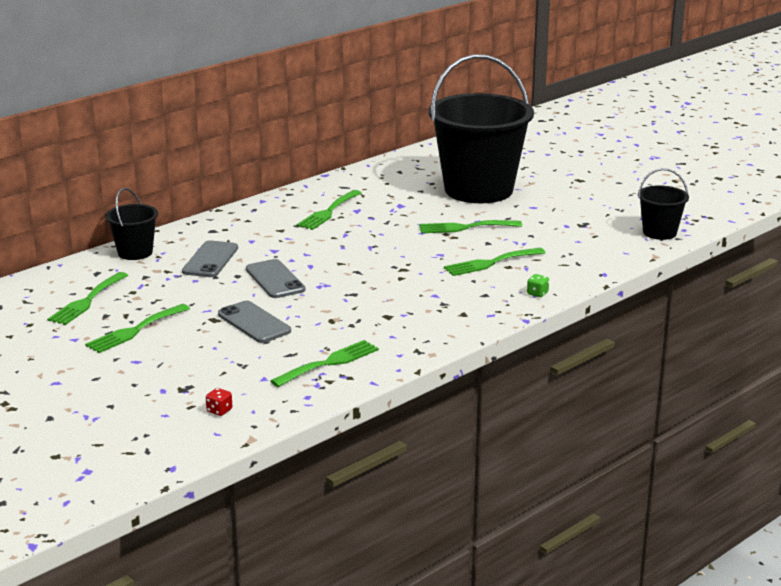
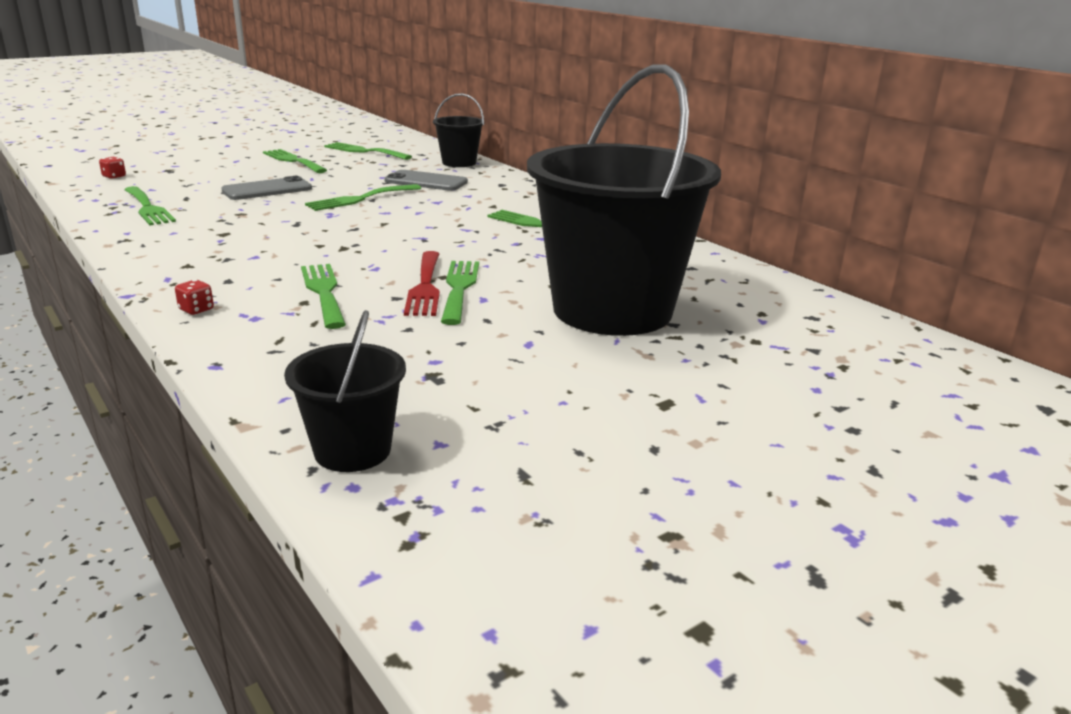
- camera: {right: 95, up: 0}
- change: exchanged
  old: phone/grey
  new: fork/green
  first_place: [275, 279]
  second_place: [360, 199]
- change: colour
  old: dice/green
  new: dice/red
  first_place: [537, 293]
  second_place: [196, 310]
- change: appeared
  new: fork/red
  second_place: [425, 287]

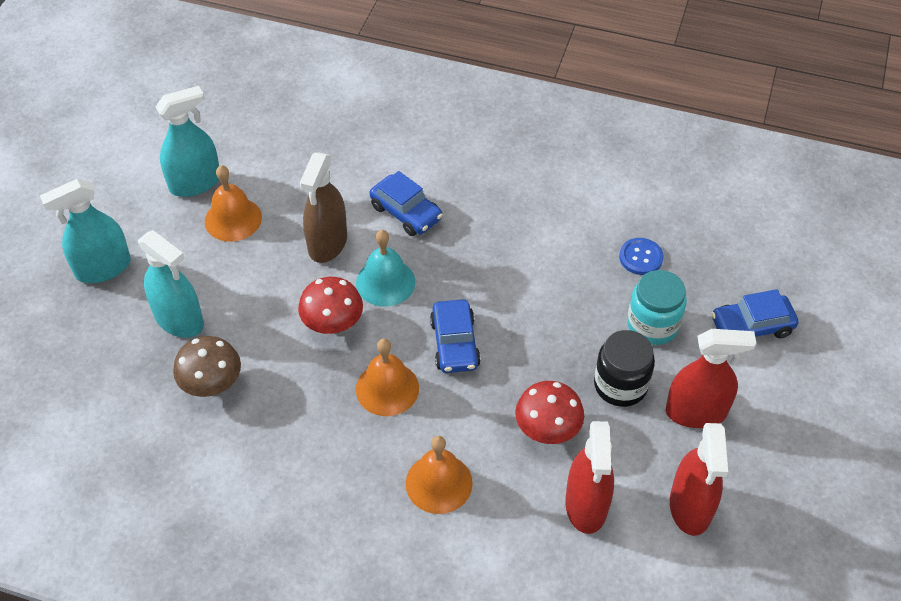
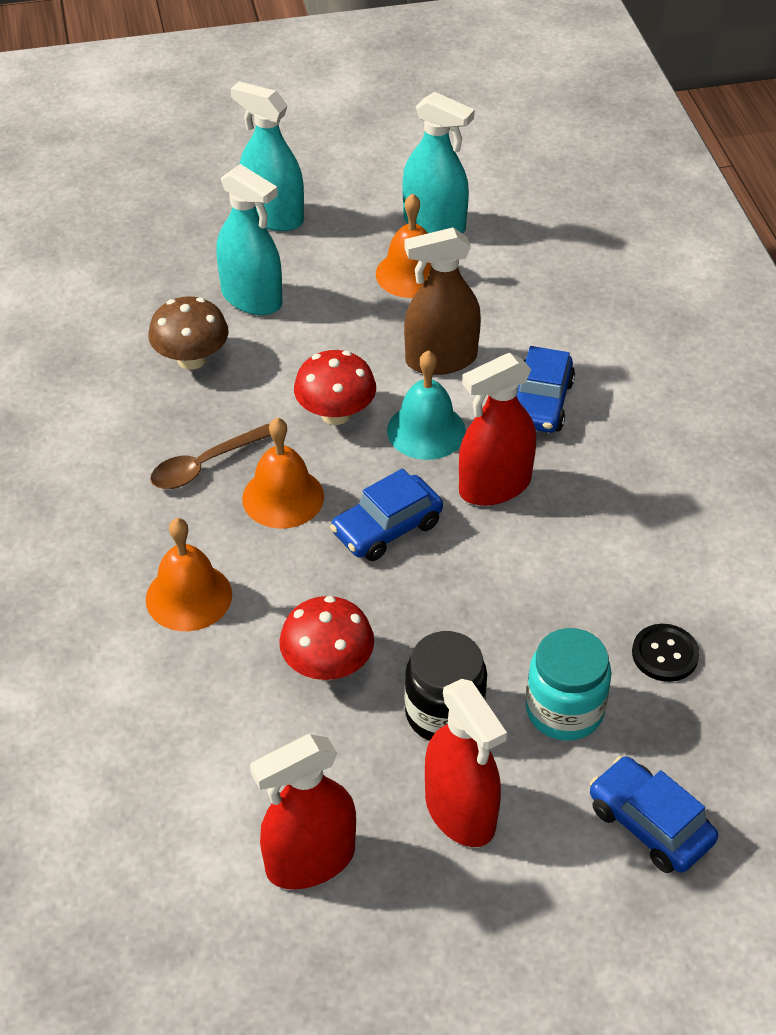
- camera: {right: 60, up: -5}
- change: spun
  old: spray bottle/turquoise
  first_place: [179, 320]
  second_place: [252, 298]
  degrees: -60
- change: relocated
  old: spray bottle/red
  first_place: [586, 505]
  second_place: [495, 486]
- change: colour
  old: button/blue
  new: button/black
  first_place: [641, 257]
  second_place: [665, 654]
- change: appeared
  new: spoon/brown
  second_place: [205, 465]

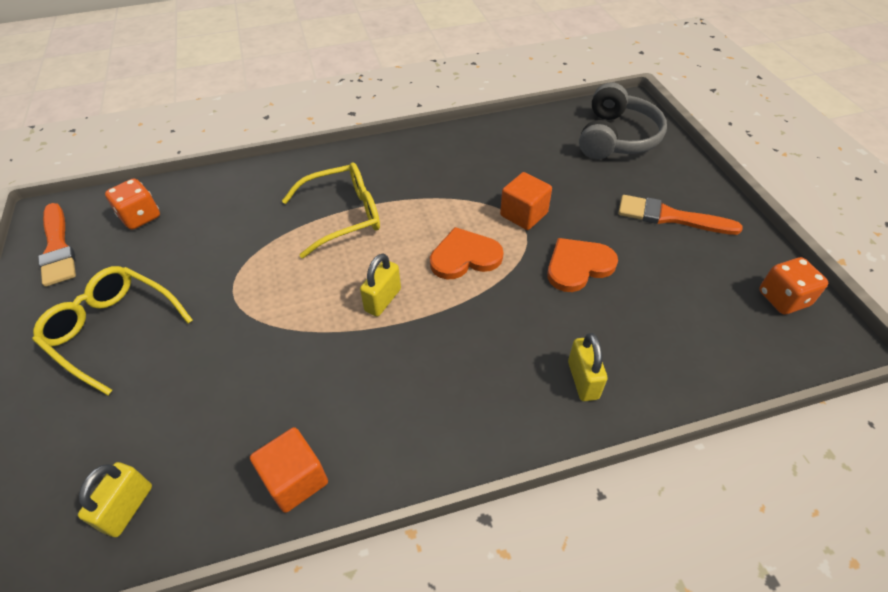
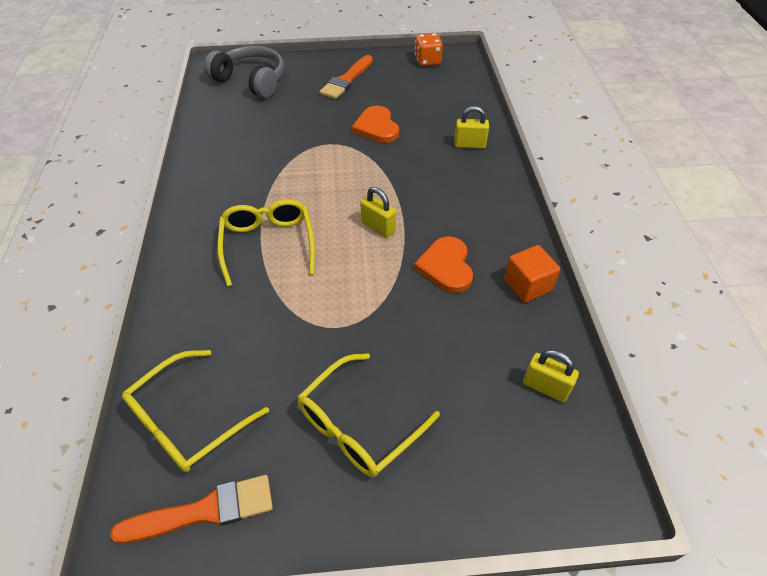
- camera: {right: -80, up: 0}
- change: exchanged
  old: dice/orange
  new: glasses/yellow
  first_place: [140, 217]
  second_place: [187, 421]
- change: relocated
  old: heart/orange
  first_place: [465, 256]
  second_place: [446, 266]
- change: missing
  old: cube/orange
  first_place: [523, 214]

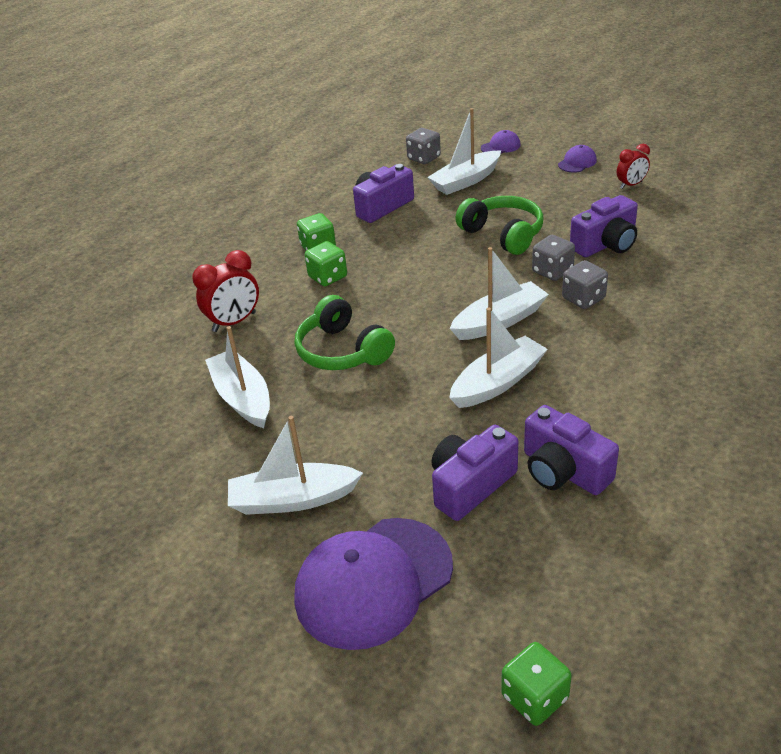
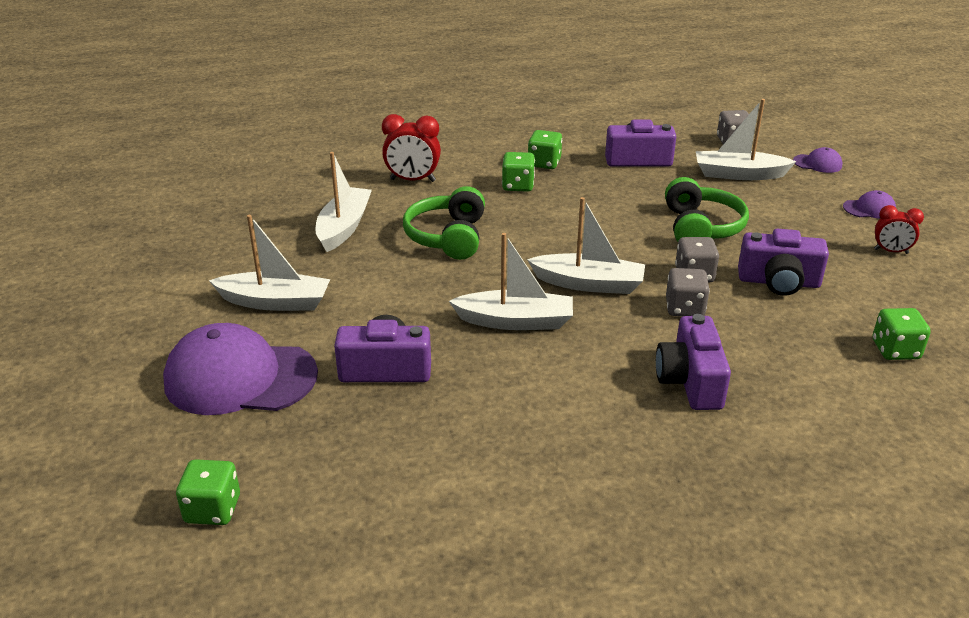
- camera: {right: 40, up: -5}
- change: spun
  old: boat/white
  first_place: [293, 499]
  second_place: [275, 302]
  degrees: 150
- change: relocated
  old: camera/purple
  first_place: [563, 471]
  second_place: [690, 381]
- change: appeared
  new: dice/green
  second_place: [895, 350]

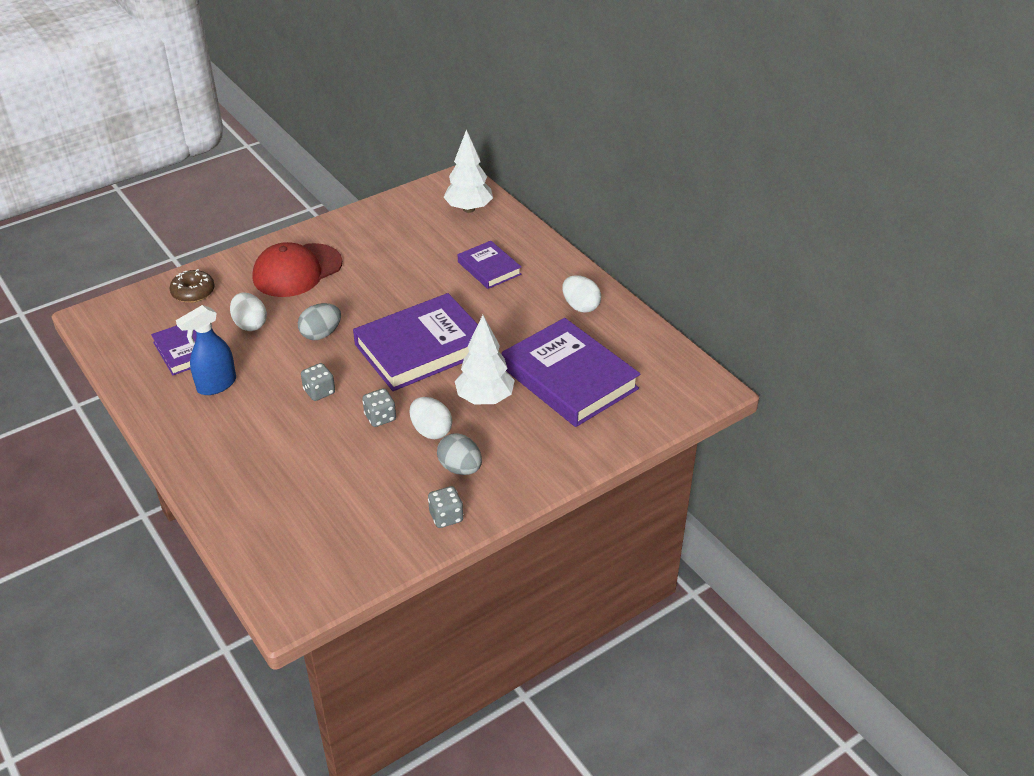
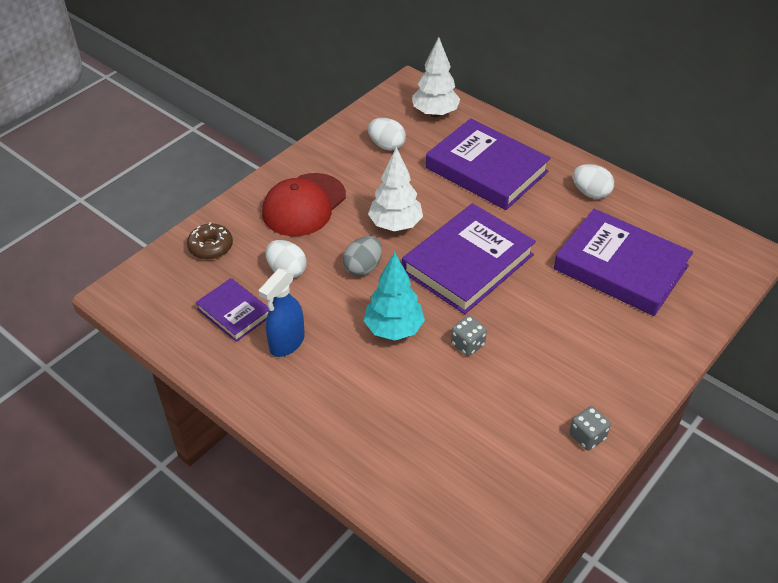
- camera: {right: -15, up: 5}
- change: exchanged
  old: dice/grey
  new: tree/turquoise
  first_place: [319, 392]
  second_place: [394, 329]
- change: relocated
  old: egg/white
  first_place: [431, 431]
  second_place: [386, 145]
- change: missing
  old: egg/grey
  first_place: [460, 468]
- change: relocated
  old: tree/white
  first_place: [485, 399]
  second_place: [395, 225]
- change: size
  old: book/purple
  first_place: [489, 268]
  second_place: [486, 170]
  factor: 1.87

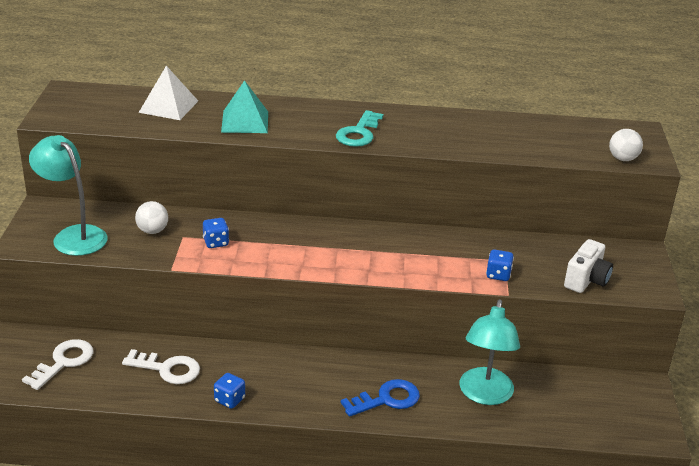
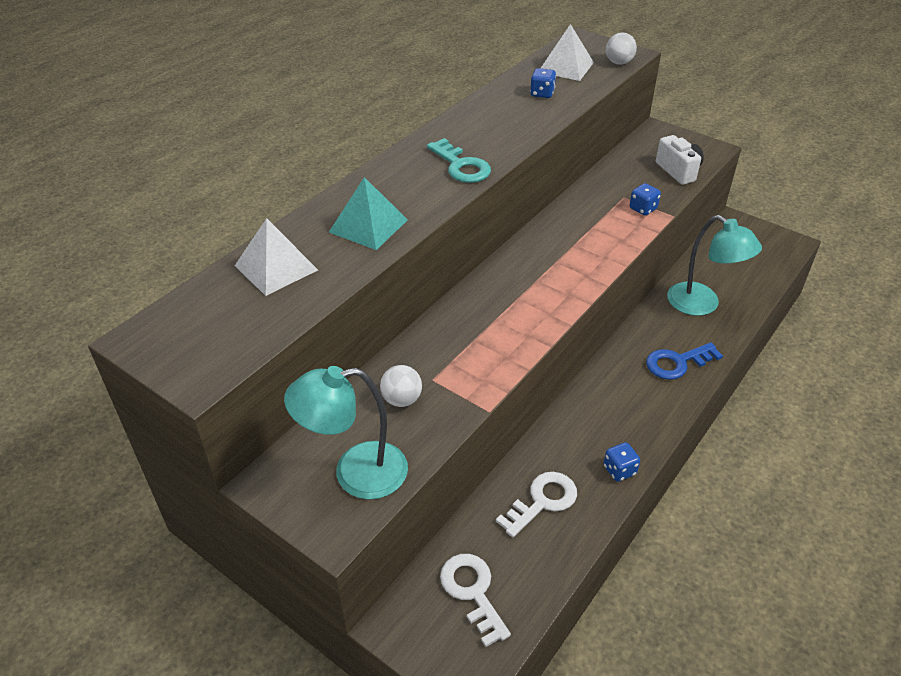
- camera: {right: -55, up: 10}
- change: relocated
  old: dice/blue
  first_place: [216, 242]
  second_place: [542, 94]
- change: spun
  old: key/blue
  first_place: [387, 399]
  second_place: [677, 363]
  degrees: -120
- change: appeared
  new: pyramid/white
  second_place: [566, 67]

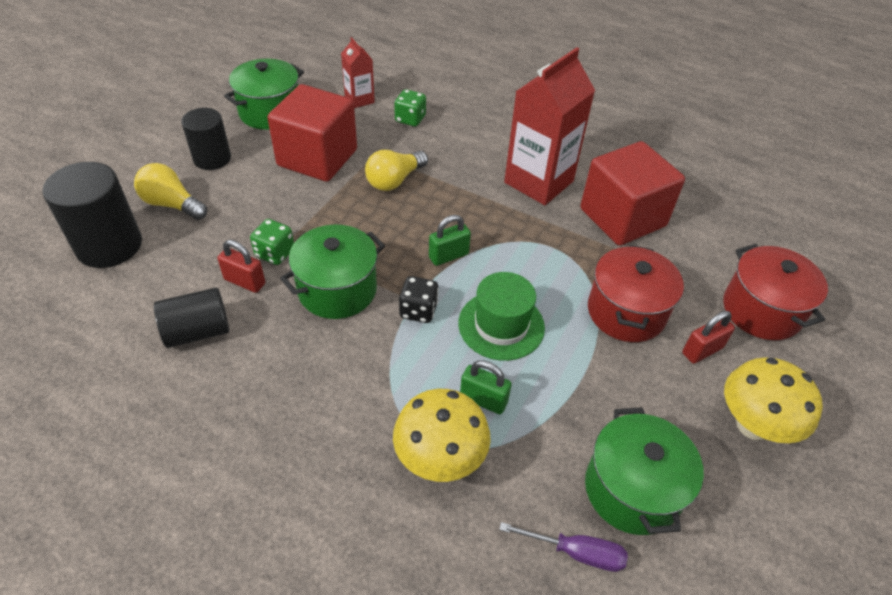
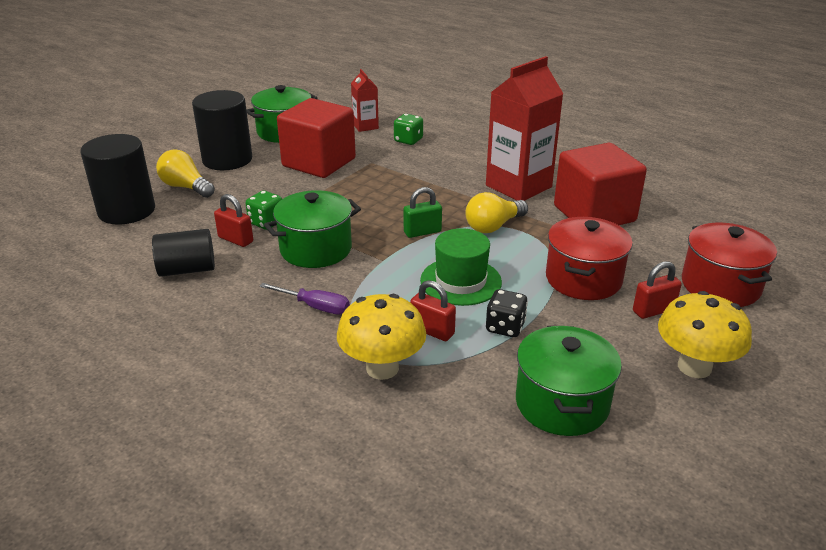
- camera: {right: 10, up: -15}
- change: size
  old: cylinder/black
  first_place: [212, 158]
  second_place: [227, 159]
  factor: 1.51
- change: relocated
  old: light bulb/yellow
  first_place: [394, 180]
  second_place: [493, 226]
- change: relocated
  old: dice/black
  first_place: [418, 310]
  second_place: [505, 327]
- change: colour
  old: padlock/green
  new: padlock/red
  first_place: [483, 400]
  second_place: [432, 331]
- change: relocated
  old: screwdriver/purple
  first_place: [576, 552]
  second_place: [315, 307]

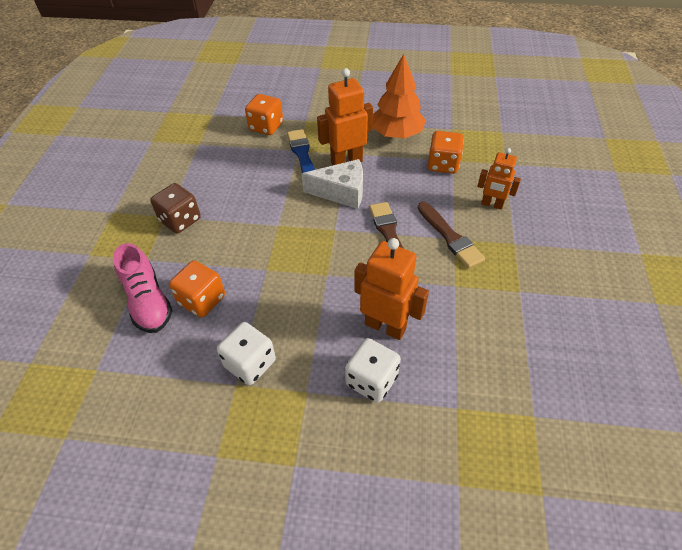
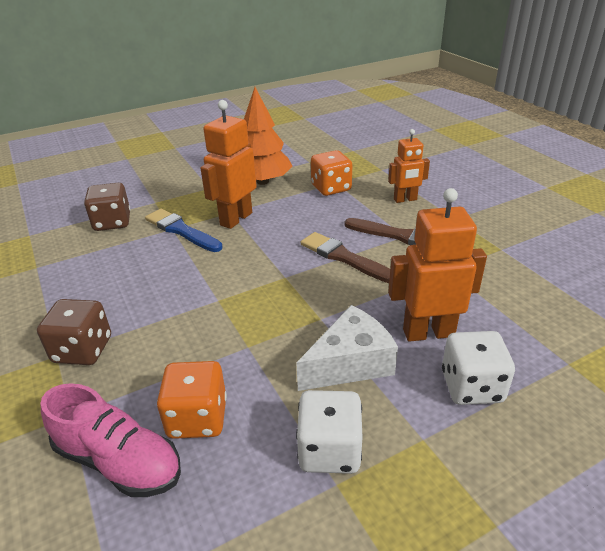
- camera: {right: -35, up: -15}
- change: colour
  old: dice/orange
  new: dice/brown
  first_place: [266, 127]
  second_place: [112, 222]
- change: relocated
  old: cheese/white
  first_place: [341, 192]
  second_place: [350, 363]

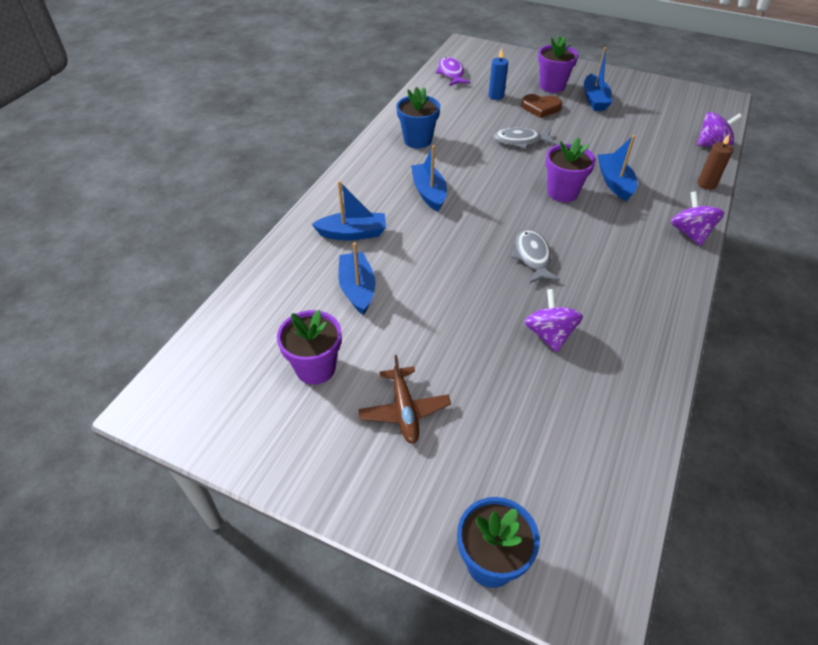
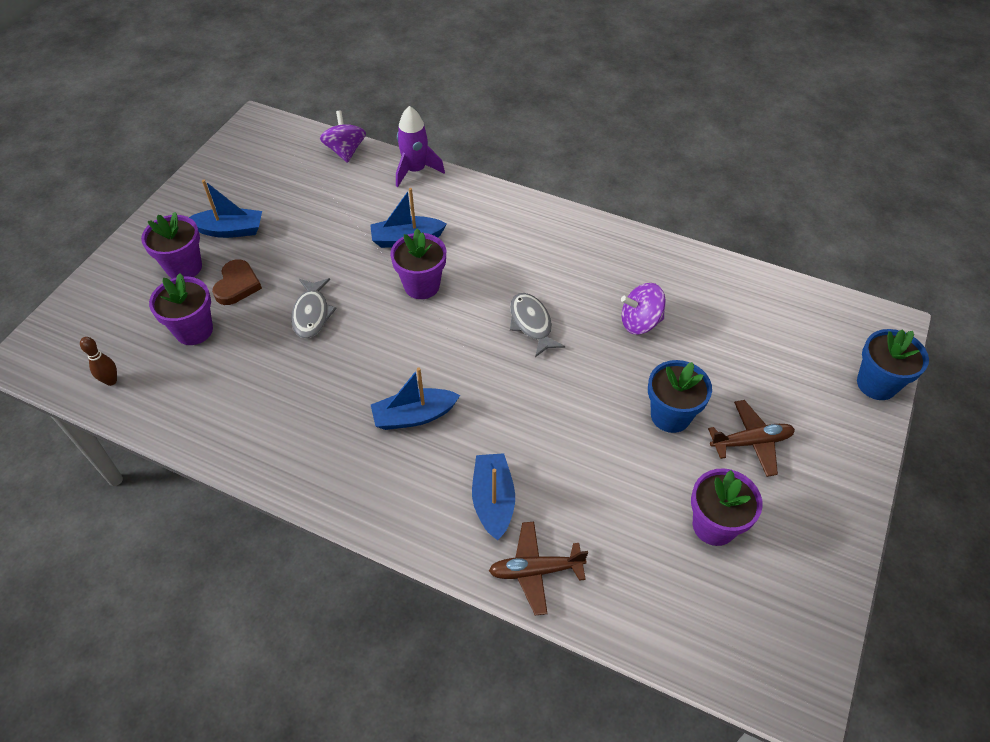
- camera: {right: -90, up: 5}
- change: missing
  old: boat/blue
  first_place: [357, 289]
- change: relocated
  old: flower pot/blue
  first_place: [417, 140]
  second_place: [670, 415]
- change: exchanged
  old: fish/purple
  new: bowling pin/brown
  first_place: [451, 73]
  second_place: [111, 381]
- change: exchanged
  old: candle/blue
  new: flower pot/purple
  first_place: [496, 96]
  second_place: [194, 330]
- change: spun
  old: fish/grey
  first_place: [532, 257]
  second_place: [531, 324]
  degrees: 75
- change: missing
  old: spinning top/purple
  first_place: [690, 233]
- change: exchanged
  old: candle/brown
  new: rocket/purple
  first_place: [706, 184]
  second_place: [415, 170]
- change: appeared
  new: plane/brown
  second_place: [535, 570]

